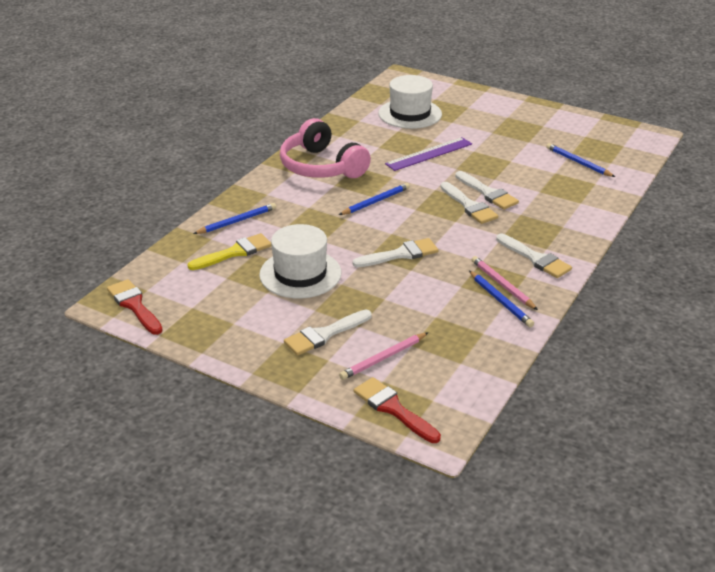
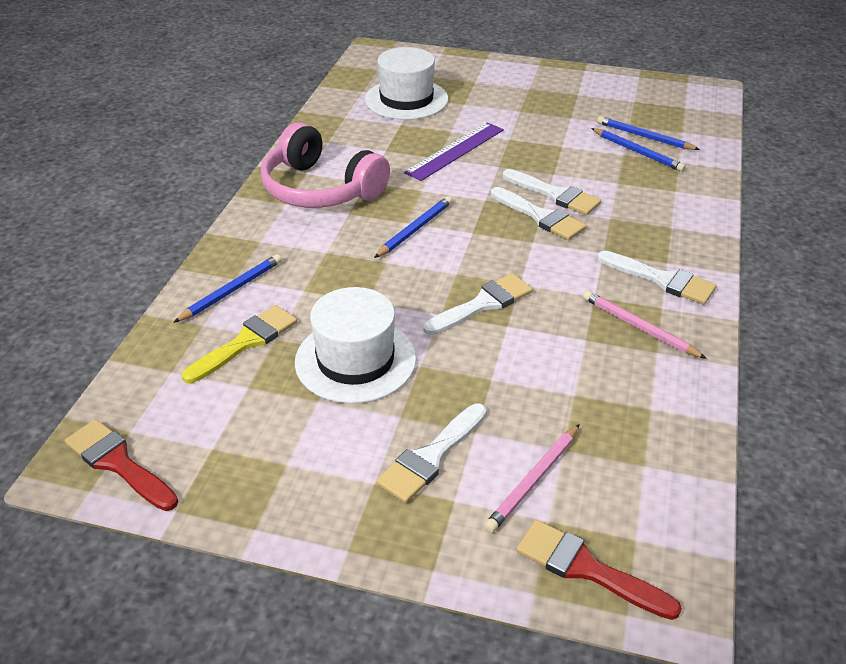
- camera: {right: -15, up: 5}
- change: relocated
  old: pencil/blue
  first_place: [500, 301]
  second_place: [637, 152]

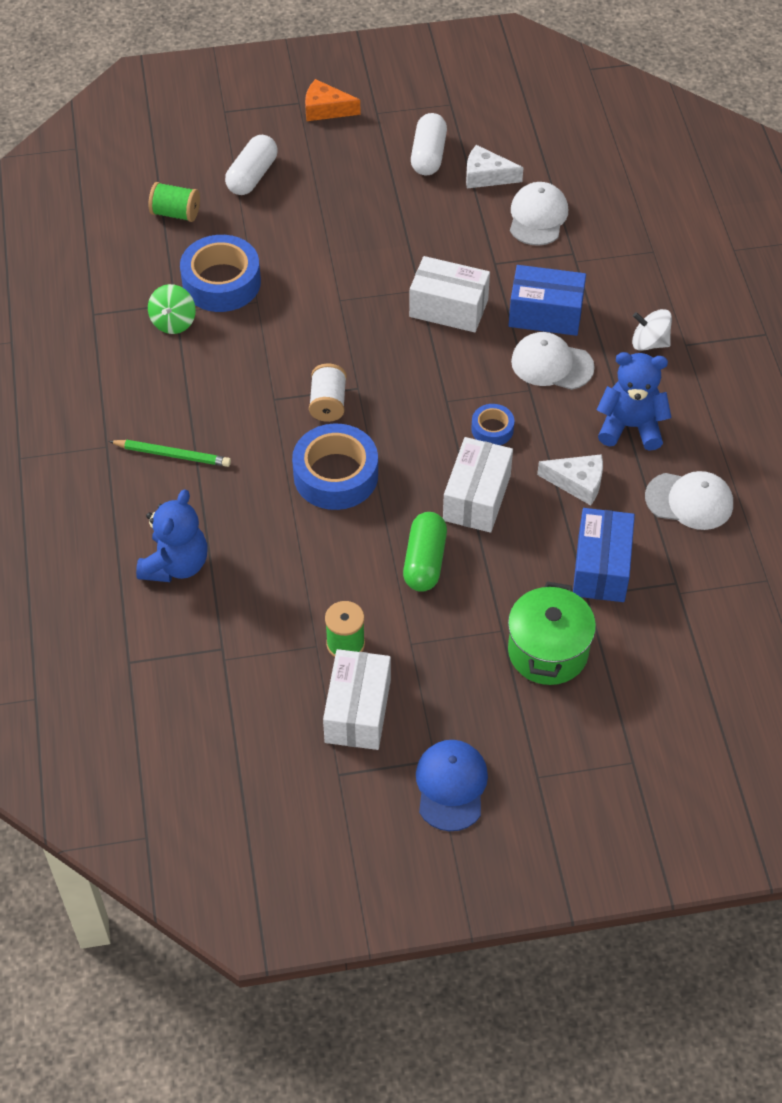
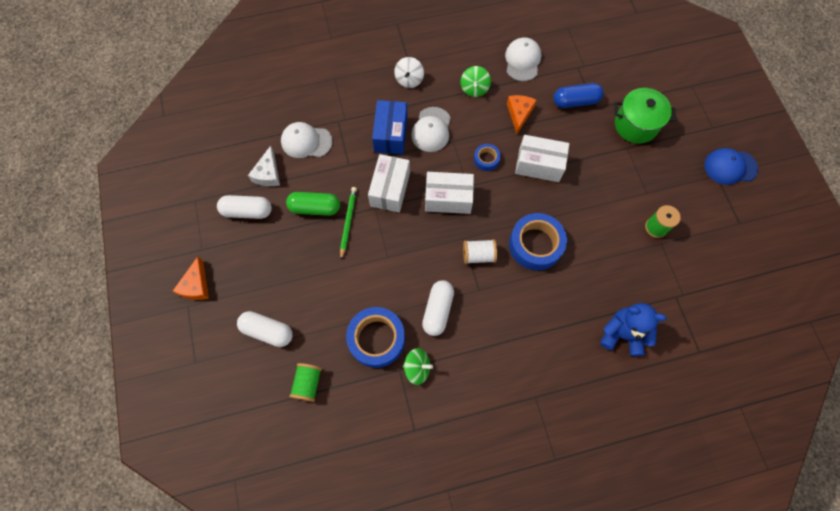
- camera: {right: -95, up: 15}
- change: relocated
  old: pencil/green
  first_place: [172, 455]
  second_place: [348, 222]
- change: relocated
  old: box/white
  first_place: [357, 711]
  second_place: [448, 199]
- change: relocated
  old: capsule/green
  first_place: [425, 561]
  second_place: [315, 208]
- change: colour
  old: cheese/white
  new: cheese/orange
  first_place: [577, 483]
  second_place: [519, 114]
- change: exchanged
  old: box/blue
  new: capsule/blue
  first_place: [601, 567]
  second_place: [575, 101]
- change: exchanged
  old: teddy bear/blue
  new: spinning top/green
  first_place: [630, 427]
  second_place: [474, 89]
- change: appeared
  new: capsule/white
  second_place: [438, 310]

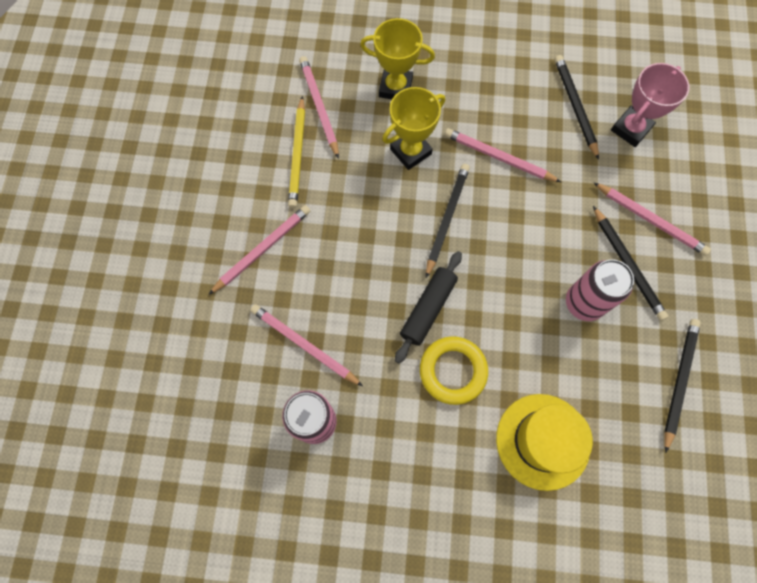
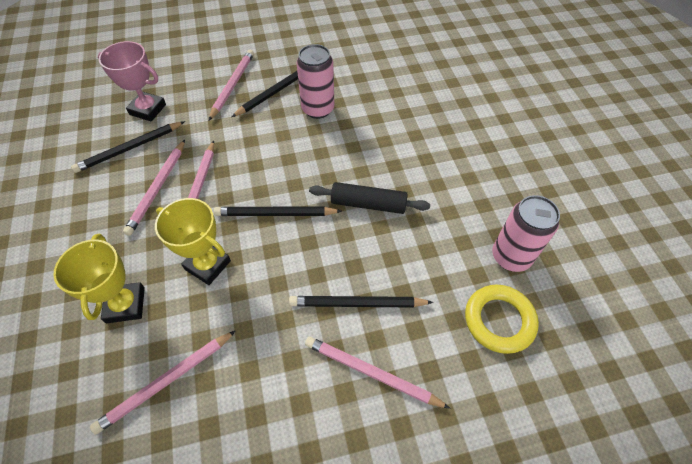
- camera: {right: -110, up: -15}
- change: relocated
  old: pencil/pink
  first_place: [304, 345]
  second_place: [157, 188]
- change: missing
  old: pencil/yellow
  first_place: [297, 154]
- change: relocated
  old: ring/yellow
  first_place: [453, 371]
  second_place: [499, 320]
- change: missing
  old: hat/yellow
  first_place: [543, 441]
- change: relocated
  old: pencil/black
  first_place: [679, 382]
  second_place: [357, 303]

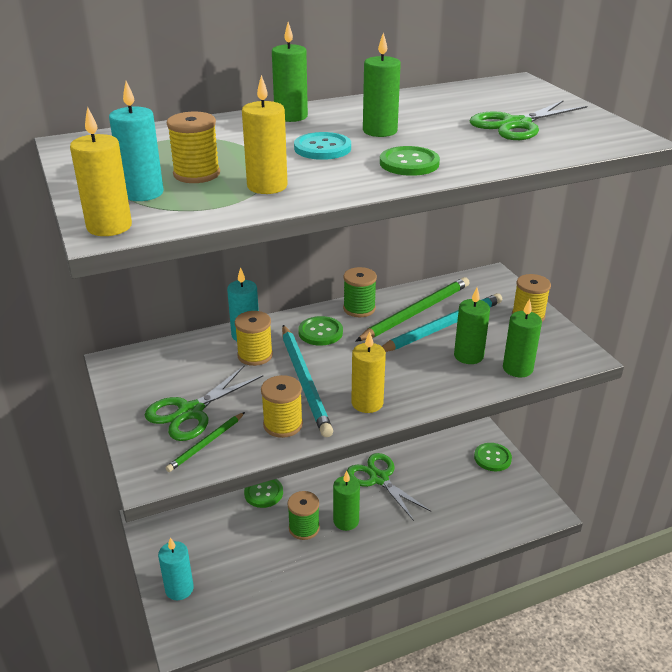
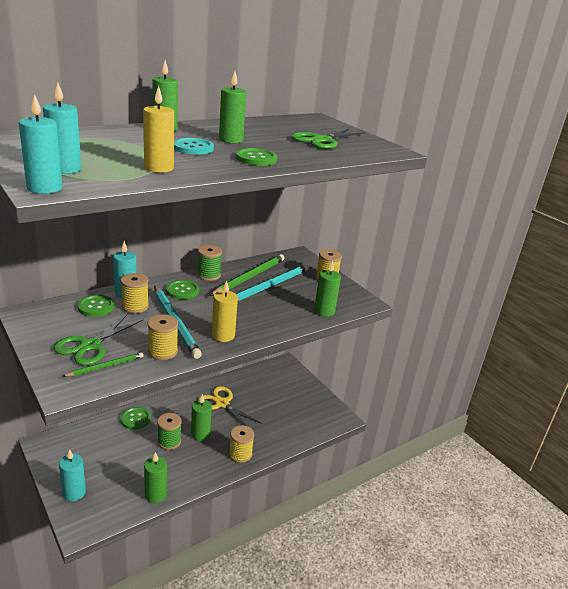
- camera: {right: -15, up: -5}
- change: colour
  old: candle/yellow
  new: candle/turquoise
  first_place: [109, 227]
  second_place: [44, 188]
- change: spun
  old: pencil/green
  first_place: [206, 443]
  second_place: [105, 366]
  degrees: -150
- change: relocated
  old: spool/yellow
  first_place: [196, 174]
  second_place: [240, 454]
- change: colour
  old: scissors/green
  new: scissors/yellow
  first_place: [379, 479]
  second_place: [222, 404]
- change: relocated
  old: candle/green
  first_place: [468, 356]
  second_place: [156, 495]
- change: relocated
  old: button/green
  first_place: [492, 458]
  second_place: [96, 307]

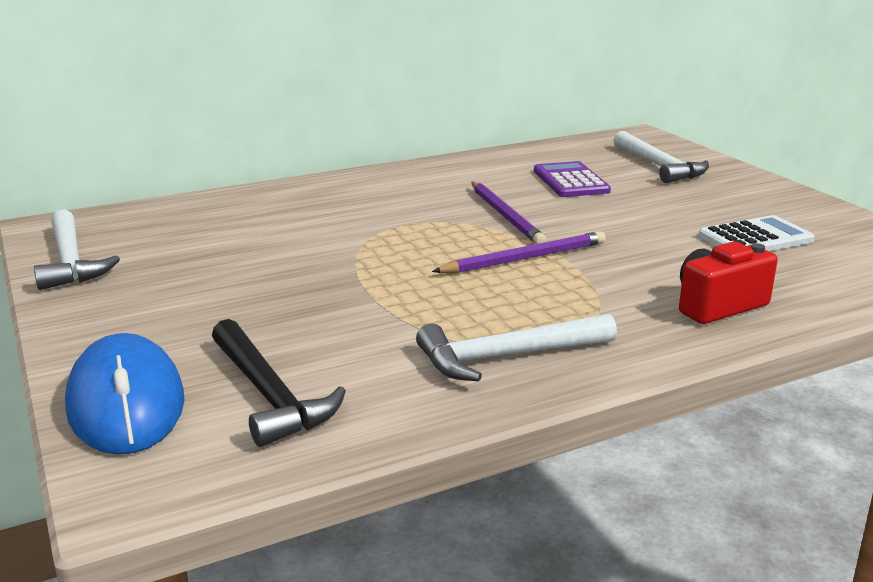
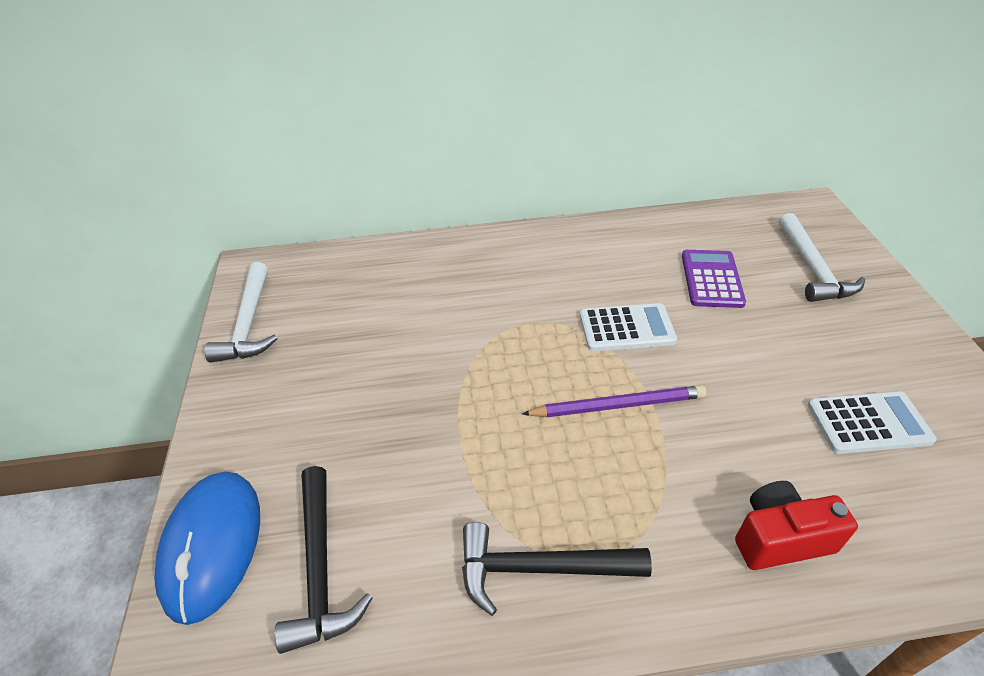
- camera: {right: 20, up: 20}
- change: colour
  old: hammer/white
  new: hammer/black
  first_place: [507, 356]
  second_place: [540, 569]
- change: exchanged
  old: pencil/purple
  new: calculator/white
  first_place: [505, 216]
  second_place: [626, 328]

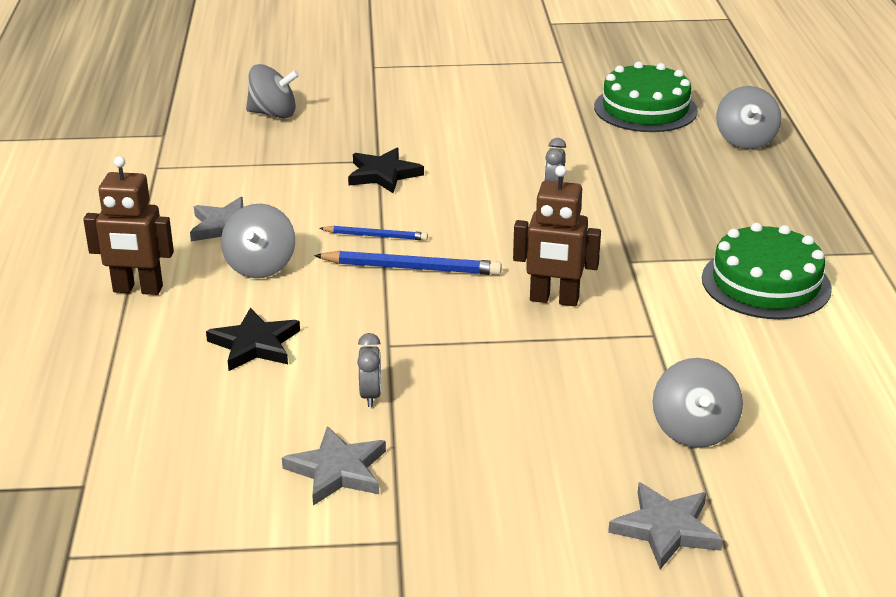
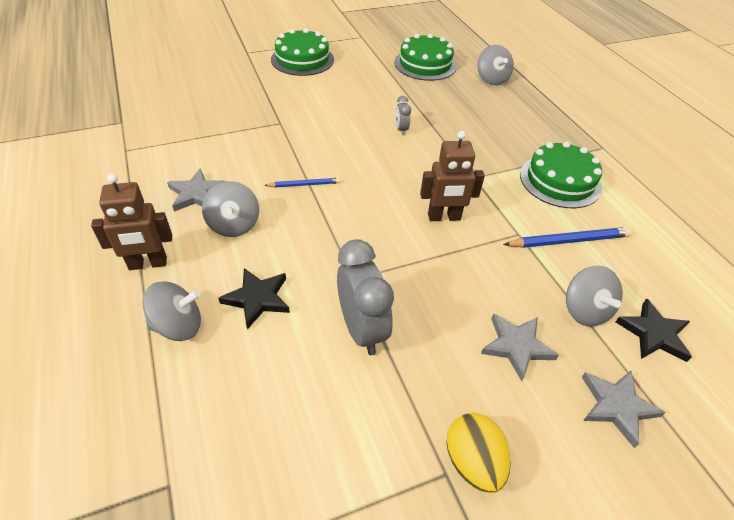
- camera: {right: -20, up: 15}
- change: relocated
  old: spinning top/grey
  first_place: [273, 114]
  second_place: [178, 326]
- change: relocated
  old: star/grey
  first_place: [337, 470]
  second_place: [516, 346]
- change: relocated
  old: pencil/blue
  first_place: [411, 268]
  second_place: [569, 241]
- change: relocated
  old: star/black
  first_place: [383, 174]
  second_place: [654, 334]
- change: size
  old: clock/grey
  first_place: [370, 395]
  second_place: [362, 329]
  factor: 2.1
- change: appeared
  new: cake/green
  second_place: [302, 59]
- change: appeared
  new: egg/yellow
  second_place: [473, 462]

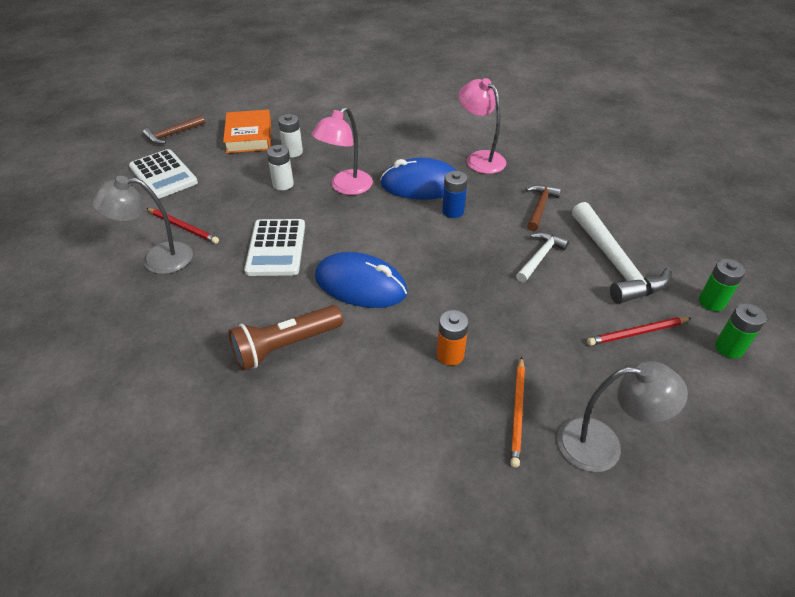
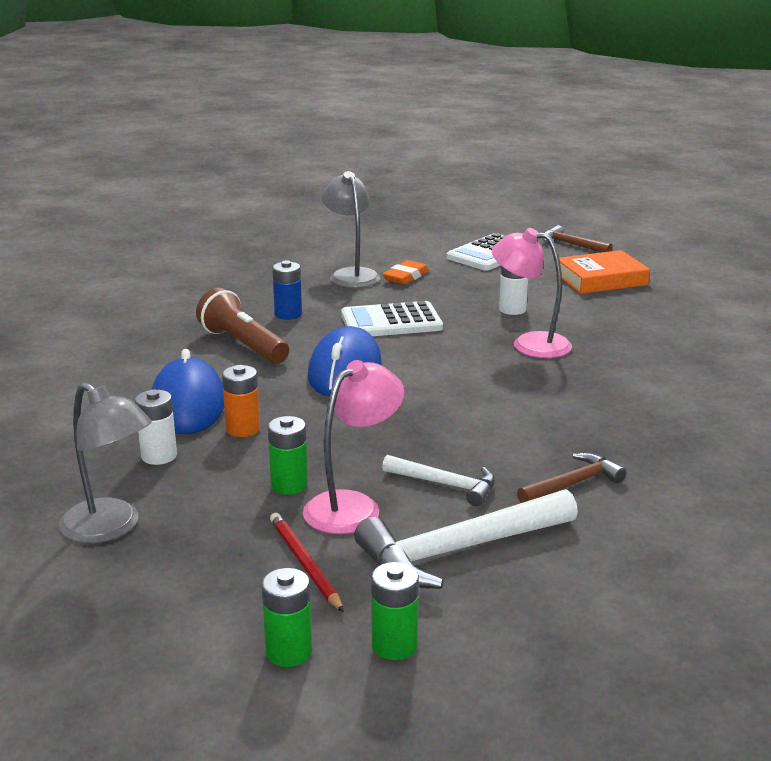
- camera: {right: 80, up: -20}
- change: exchanged
  old: pencil/red
  new: eraser/orange
  first_place: [183, 227]
  second_place: [406, 277]
- change: relocated
  old: battery/white
  first_place: [293, 152]
  second_place: [159, 456]
- change: relocated
  old: mouse/blue
  first_place: [421, 185]
  second_place: [188, 404]
- change: relocated
  old: battery/blue
  first_place: [453, 211]
  second_place: [288, 314]
- change: relocated
  old: lamp/pink
  first_place: [480, 158]
  second_place: [353, 506]
- change: missing
  old: pencil/orange
  first_place: [518, 412]
- change: spun
  old: hammer/brown
  first_place: [540, 207]
  second_place: [573, 484]
  degrees: -45
- change: spun
  old: lamp/grey
  first_place: [602, 445]
  second_place: [110, 528]
  degrees: -45
- change: appeared
  new: battery/green
  second_place: [289, 485]

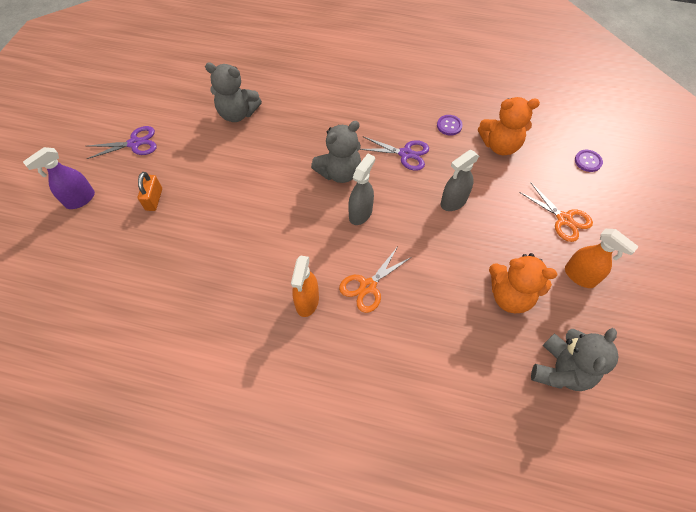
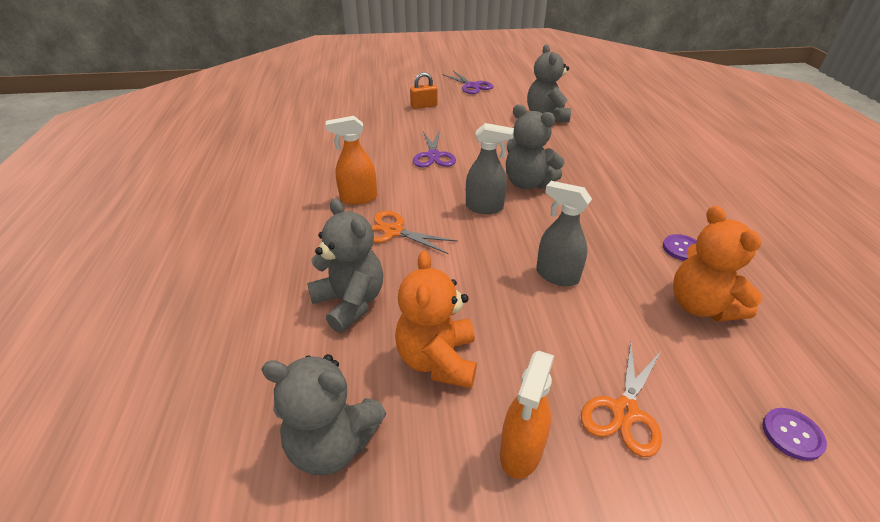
- camera: {right: 70, up: -20}
- change: missing
  old: spray bottle/purple
  first_place: [80, 199]
- change: relocated
  old: scissors/purple
  first_place: [406, 154]
  second_place: [433, 156]
- change: appeared
  new: teddy bear/grey
  second_place: [350, 302]

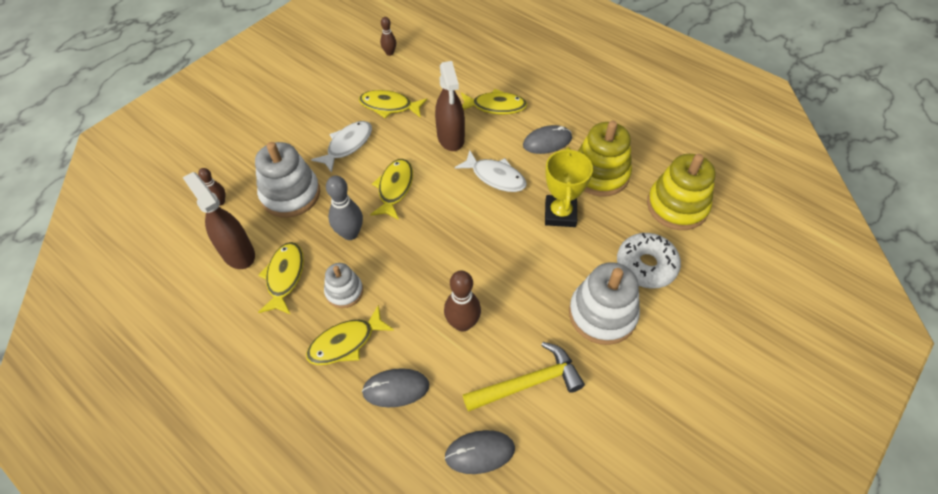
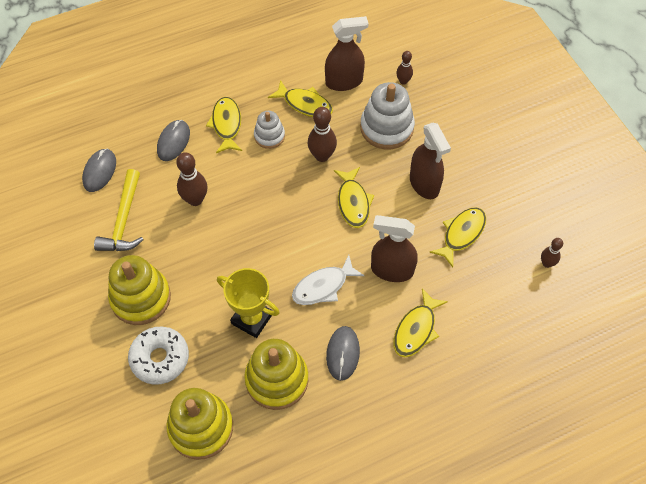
- camera: {right: 115, up: 5}
- change: exchanged
  old: fish/white
  new: spray bottle/brown
  first_place: [347, 145]
  second_place: [424, 184]
- change: colour
  old: bowling pin/grey
  new: bowling pin/brown
  first_place: [350, 233]
  second_place: [322, 156]
- change: spun
  old: fish/yellow
  first_place: [394, 188]
  second_place: [353, 202]
  degrees: 45
- change: colour
  old: stacking toy/white
  new: stacking toy/yellow
  first_place: [602, 314]
  second_place: [141, 298]

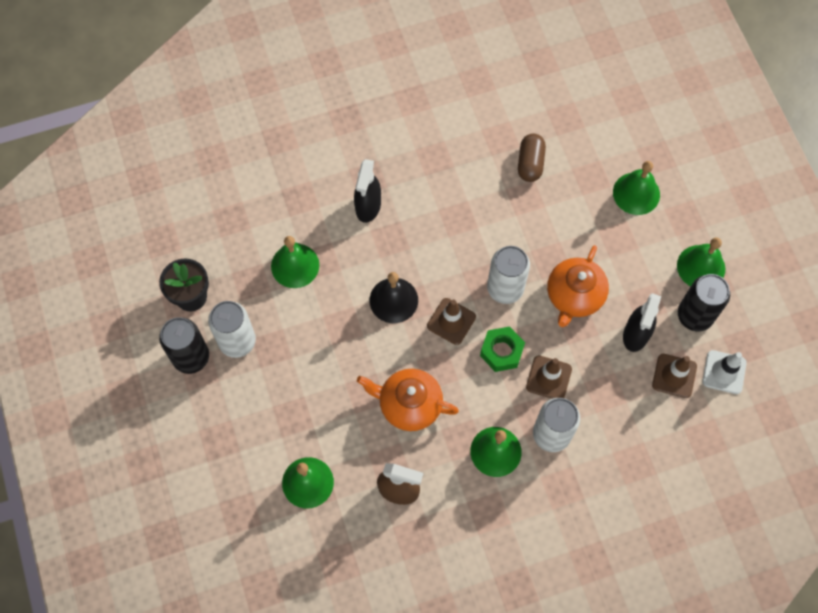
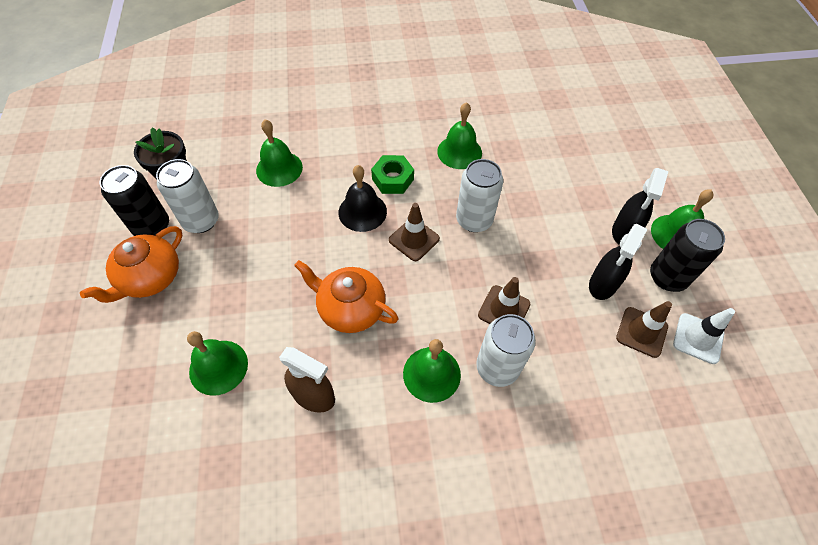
- camera: {right: 10, up: -10}
- change: relocated
  old: spray bottle/black
  first_place: [368, 207]
  second_place: [624, 232]
- change: relocated
  old: nut/green
  first_place: [501, 351]
  second_place: [393, 179]
- change: missing
  old: capsule/brown
  first_place: [530, 163]
- change: relocated
  old: teapot/orange
  first_place: [574, 296]
  second_place: [150, 278]
- change: relocated
  old: bell/green
  first_place: [636, 193]
  second_place: [459, 152]

